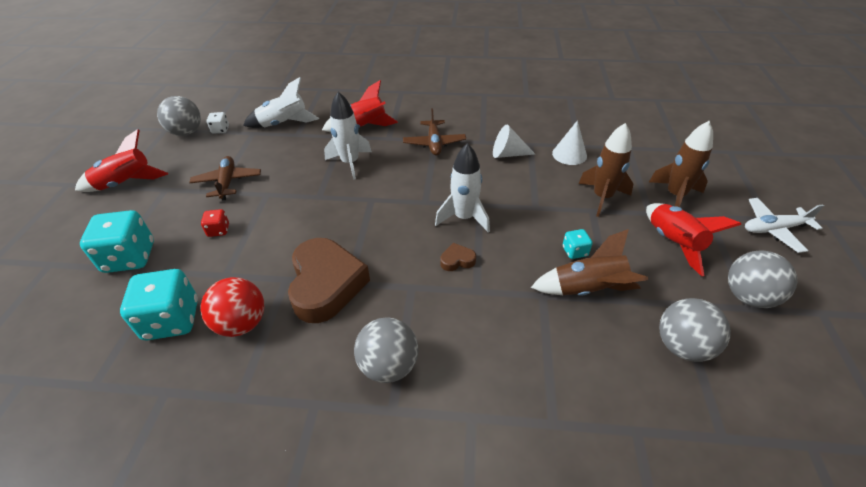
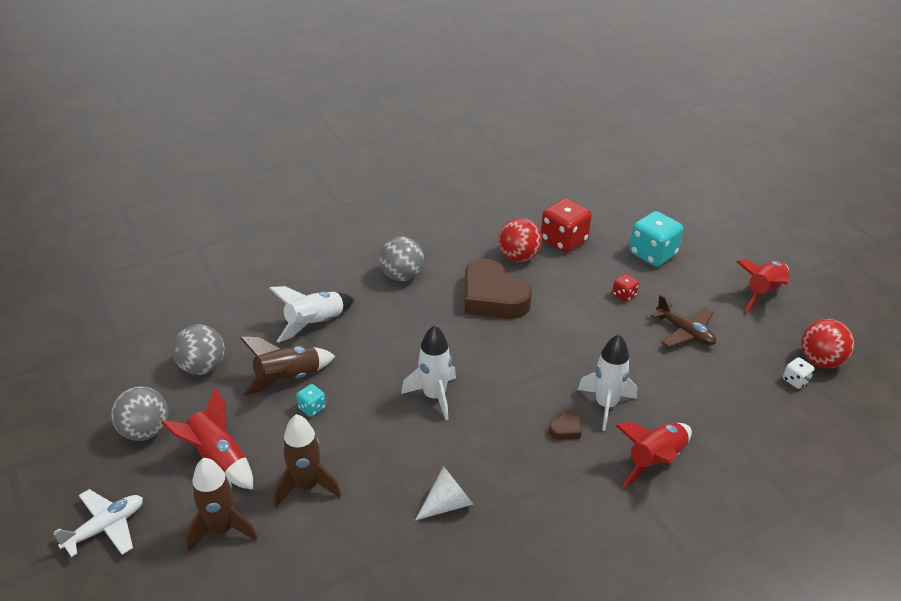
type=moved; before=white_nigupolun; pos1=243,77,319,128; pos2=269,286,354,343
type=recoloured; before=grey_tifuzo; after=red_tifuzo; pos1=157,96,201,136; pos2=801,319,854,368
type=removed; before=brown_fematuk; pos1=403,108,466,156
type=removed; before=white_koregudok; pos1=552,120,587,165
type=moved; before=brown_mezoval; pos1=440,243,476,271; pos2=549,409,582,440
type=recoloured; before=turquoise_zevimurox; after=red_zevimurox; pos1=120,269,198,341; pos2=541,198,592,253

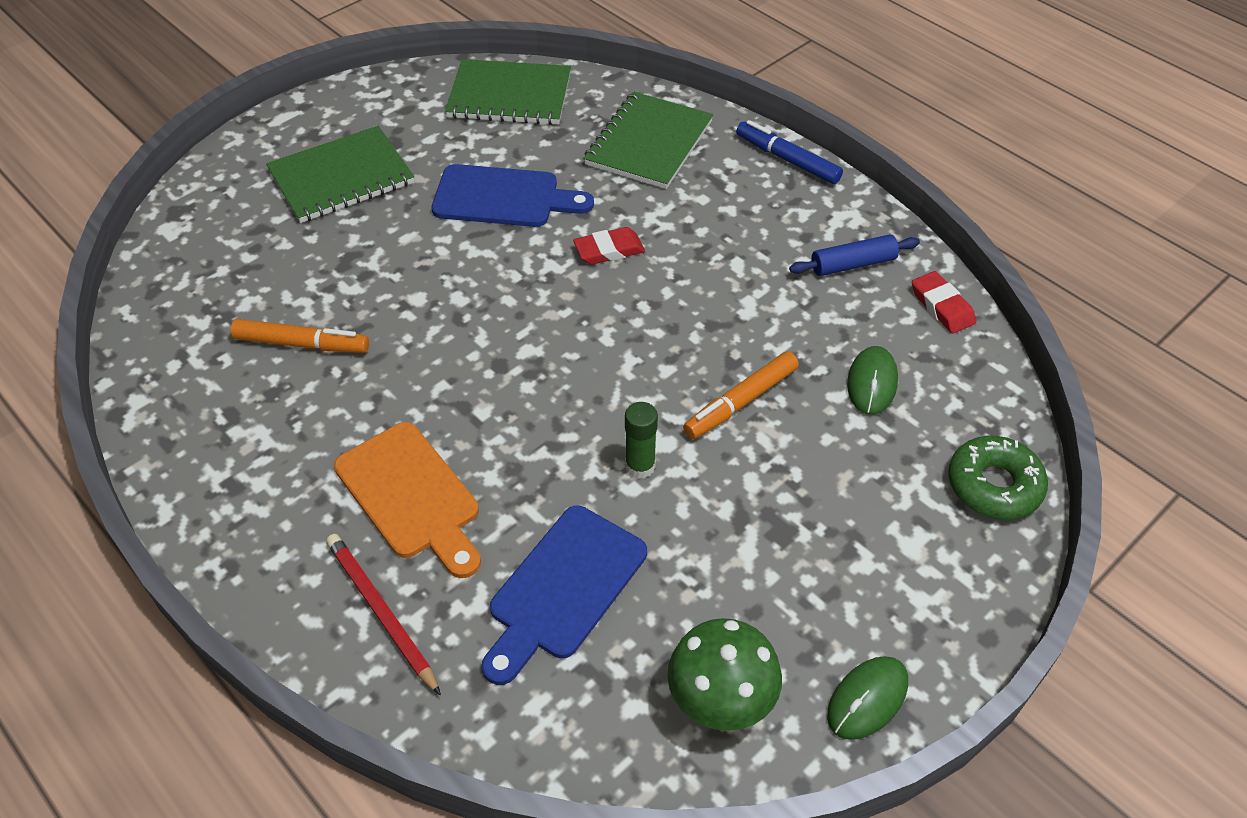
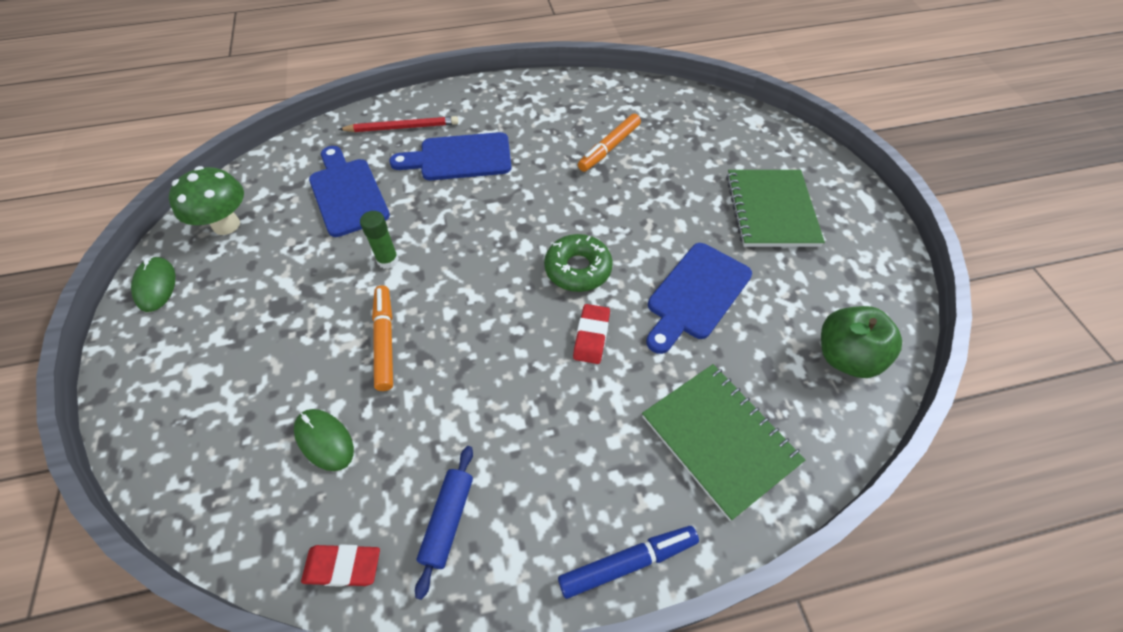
type=replaced; before=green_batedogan; after=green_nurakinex; pos1=445,59,571,125; pos2=821,306,902,378
type=recoloured; before=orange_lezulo; after=blue_lezulo; pos1=334,422,481,578; pos2=389,132,512,180
type=moved; before=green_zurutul; pos1=948,436,1048,520; pos2=544,234,613,292

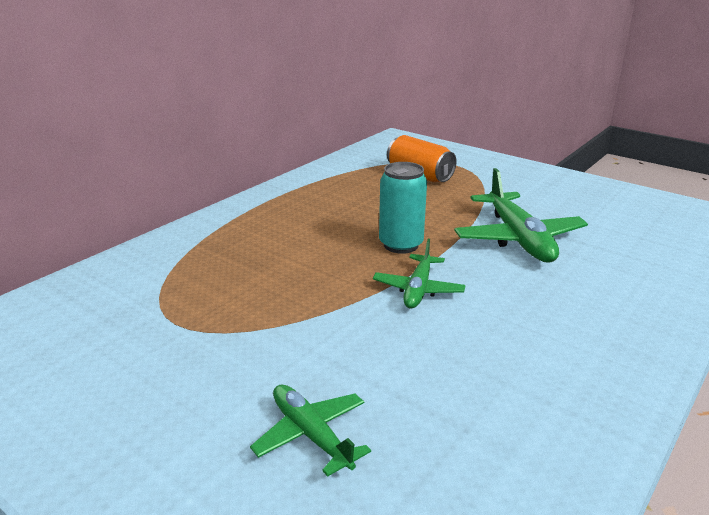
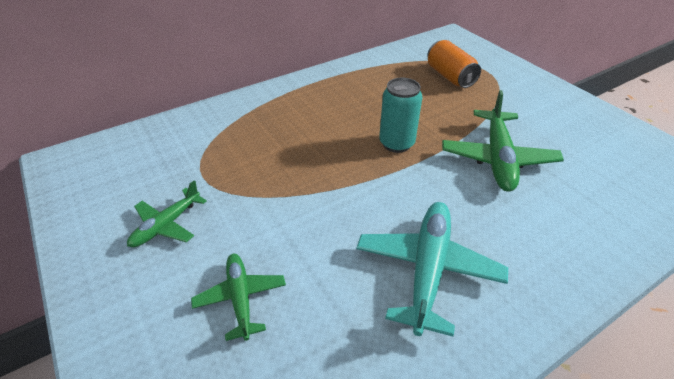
type=moved; before=green_fematuk; pos1=373,239,466,309; pos2=127,180,207,247
type=added; after=turquoise_fematuk; pos2=356,202,508,336

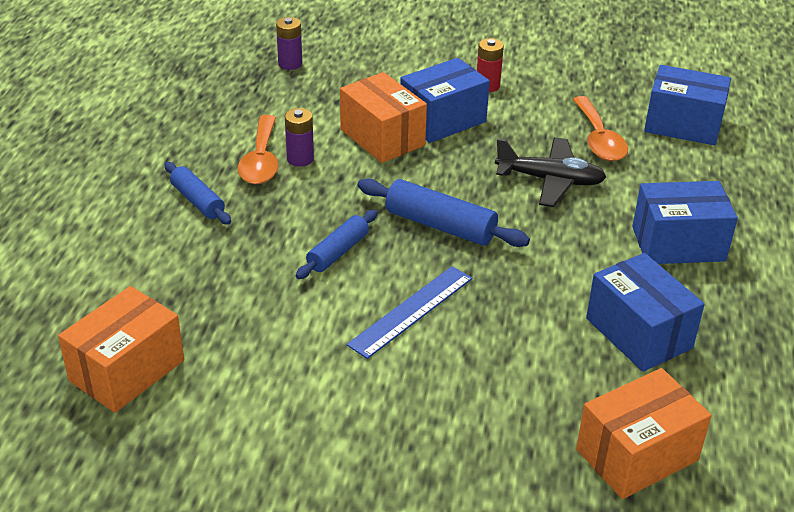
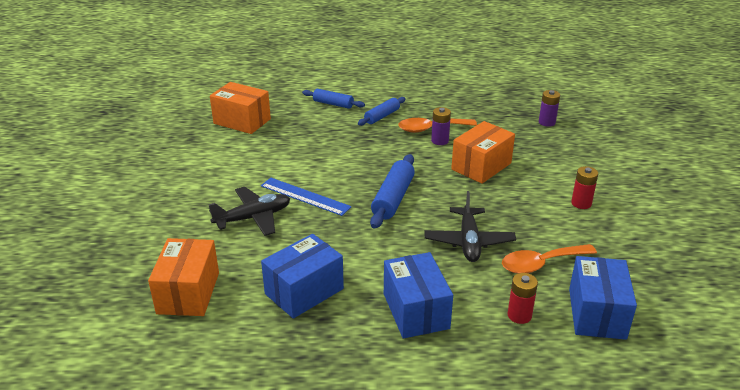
type=removed; before=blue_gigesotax; pos1=400,58,490,143
type=moved; before=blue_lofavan; pos1=296,210,378,279; pos2=302,89,365,109
type=turned; before=orange_gigesotax; pos1=576,368,712,499; pos2=148,238,219,316; turn=45
type=added; after=black_fematuk; pos2=209,187,290,236
type=added; after=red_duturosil; pos2=507,273,538,324

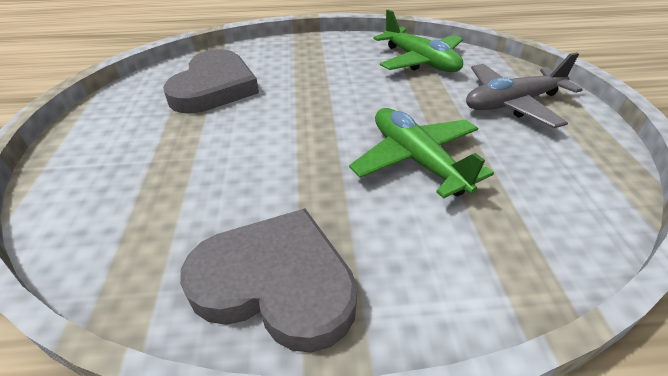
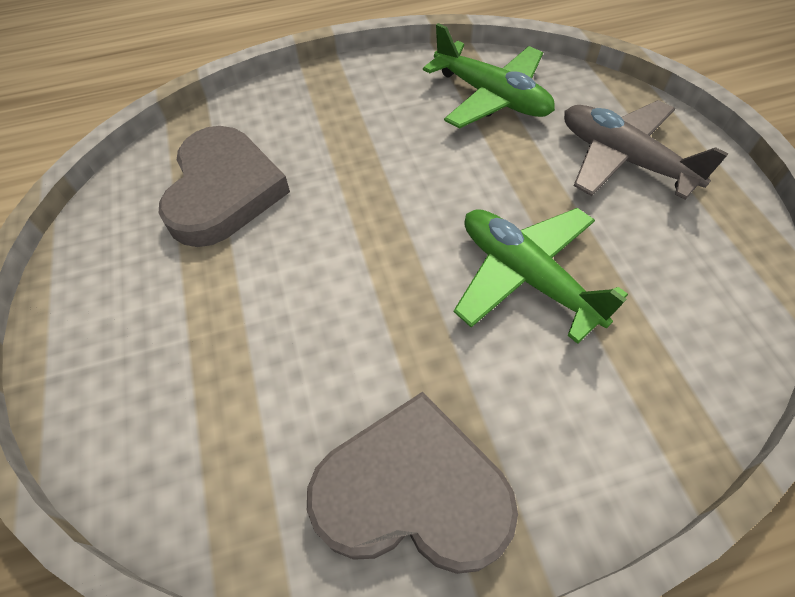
type=turned; before=grey_fematuk; pos1=466,52,583,128; pos2=564,100,728,200; turn=75

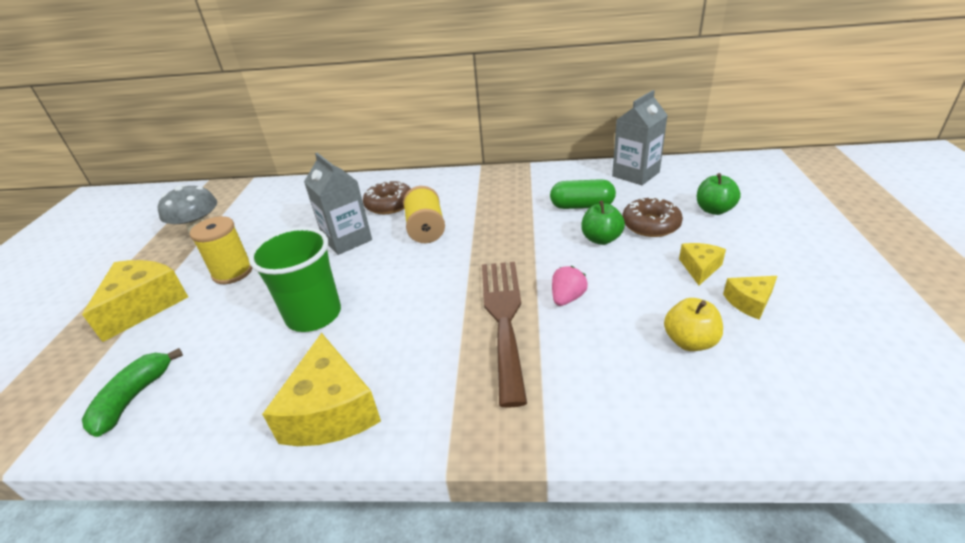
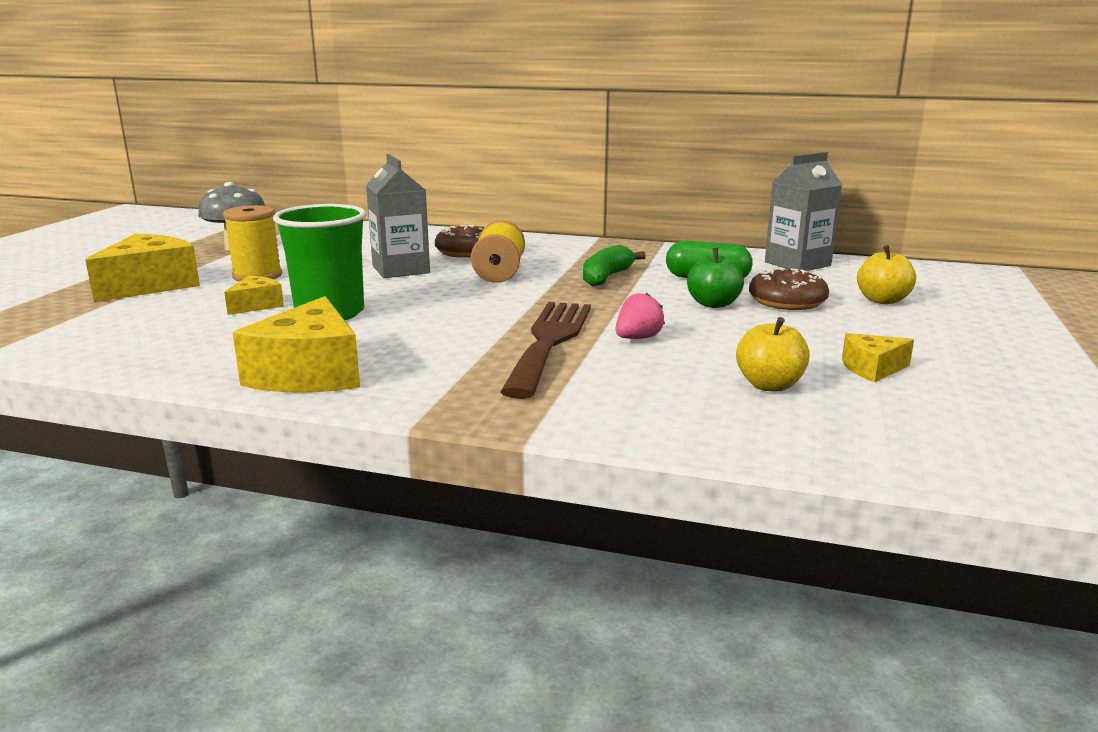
type=recoloured; before=green_nurakinex; after=yellow_nurakinex; pos1=697,173,741,215; pos2=857,245,916,304
type=moved; before=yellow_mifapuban; pos1=679,243,726,285; pos2=224,276,284,315
type=moved; before=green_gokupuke; pos1=82,348,183,437; pos2=583,245,646,287

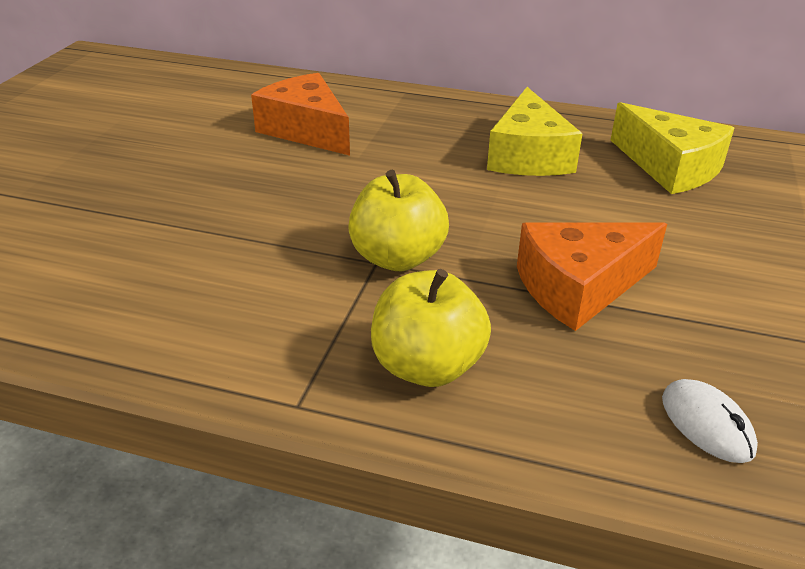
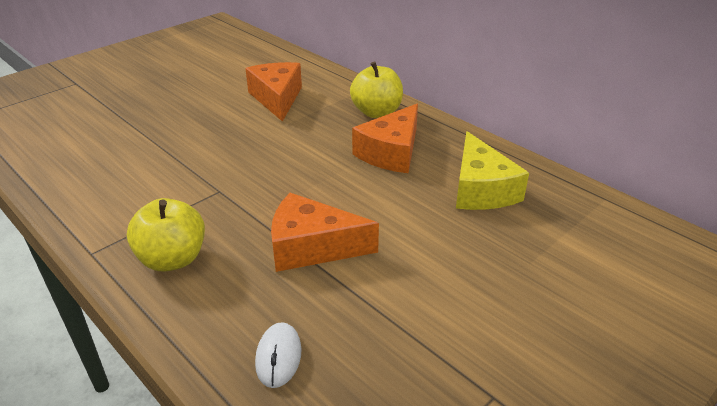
type=recoloured; before=yellow_mifapuban; after=orange_mifapuban; pos1=487,87,582,176; pos2=352,104,418,173
type=moved; before=yellow_nurakinex; pos1=348,170,449,271; pos2=350,61,403,118

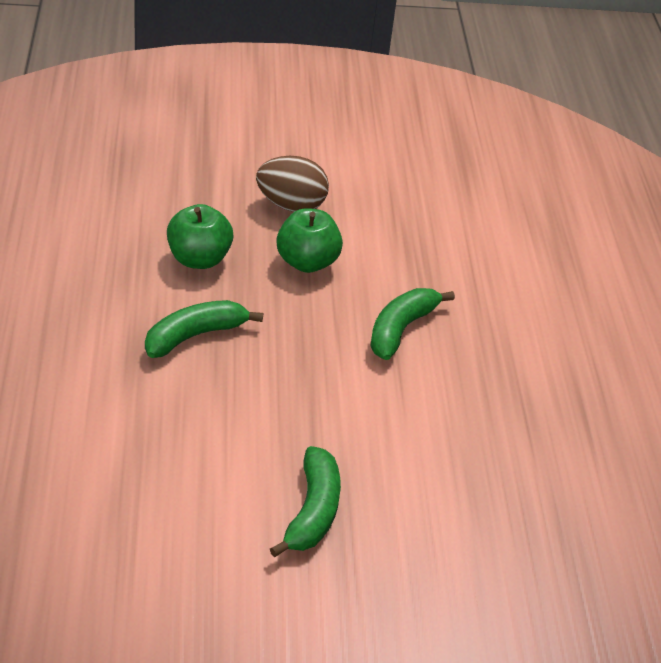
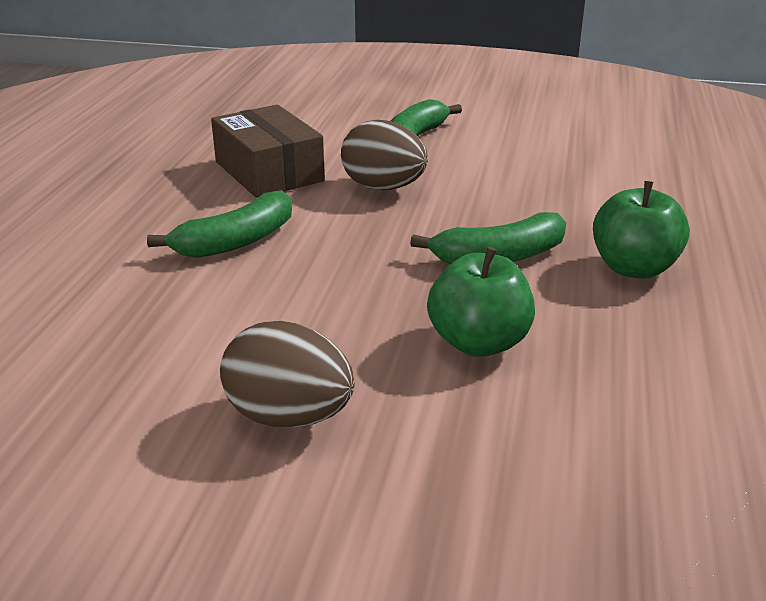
type=moved; before=green_nurakinex; pos1=276,208,343,273; pos2=593,181,690,279
type=added; after=brown_gigesotax; pos2=211,105,325,198
type=added; after=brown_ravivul; pos2=341,120,428,190

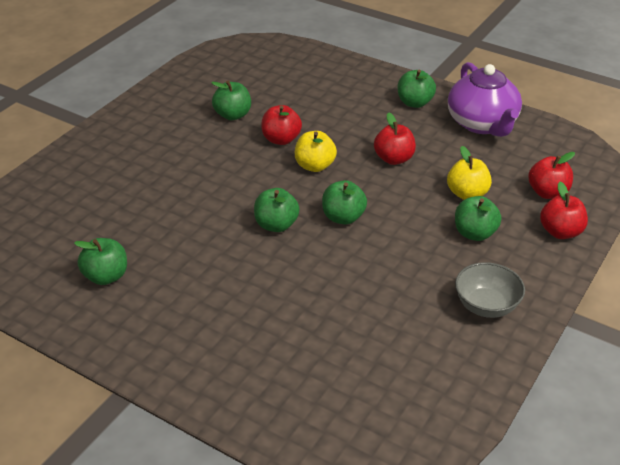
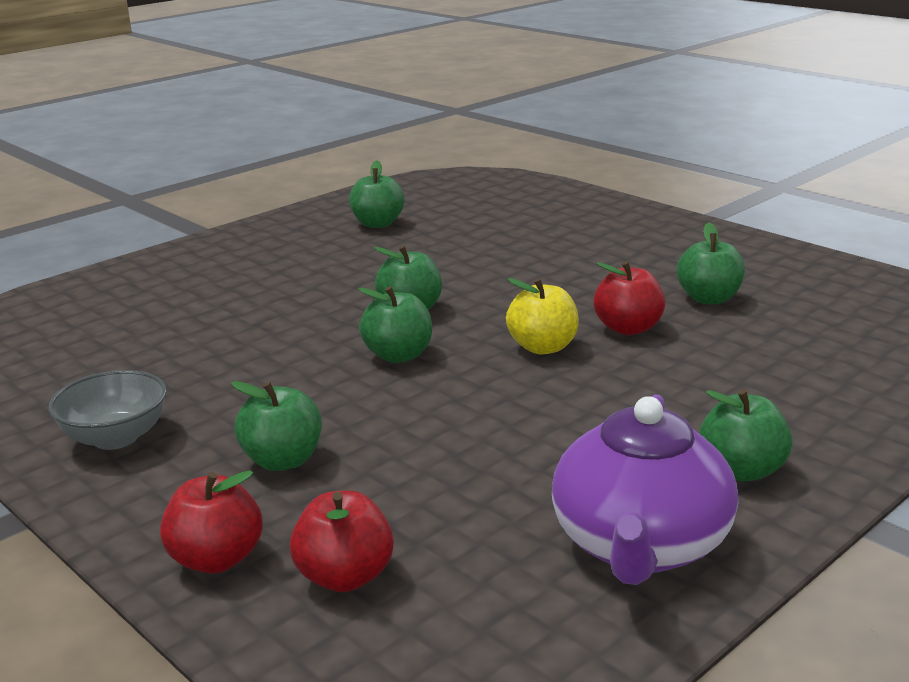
type=turned; before=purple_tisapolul; pos1=448,62,522,137; pos2=552,395,738,585; turn=-75
type=removed; before=red_nurakinex; pos1=374,112,416,165
type=removed; before=yellow_nurakinex; pos1=447,146,492,200

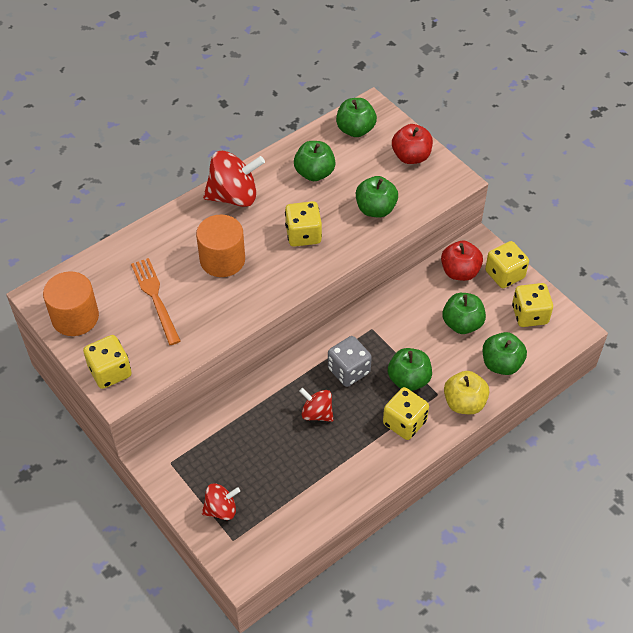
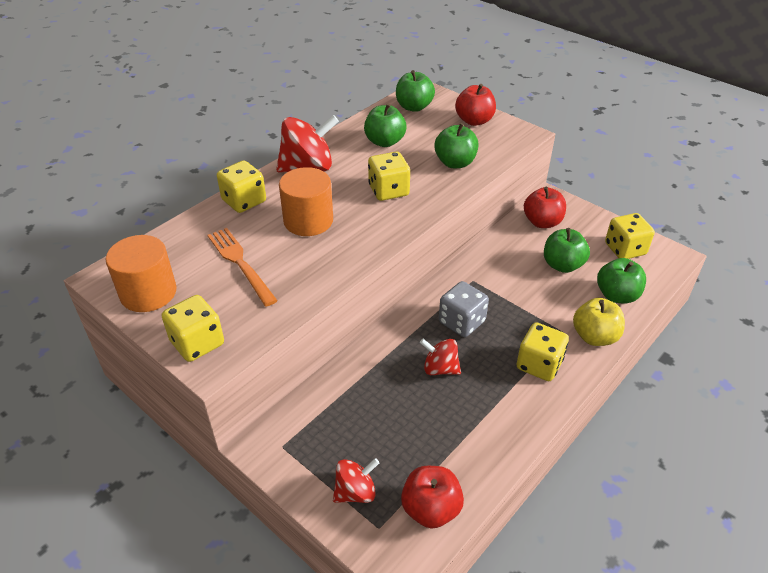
type=moved; before=yellow_zevimurox; pos1=485,241,529,288; pos2=217,160,266,213
type=removed; before=green_nurakinex; pos1=388,348,432,391
type=added; after=red_nurakinex; pos2=401,466,464,529

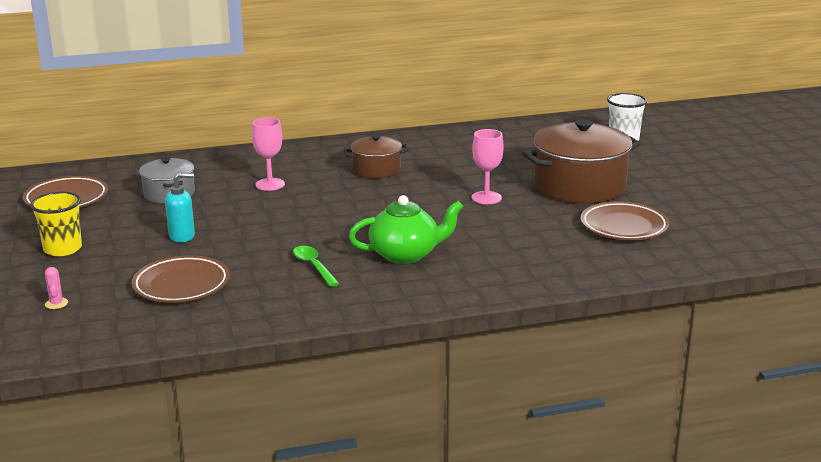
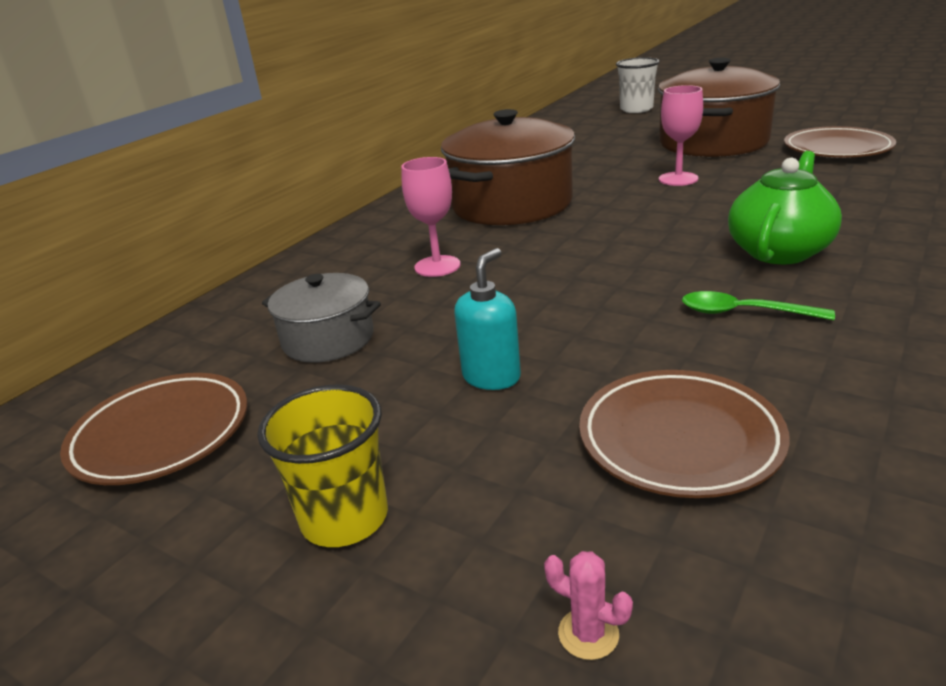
type=resized; before=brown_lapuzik; pos1=344,135,409,179; pos2=441,109,575,225; scale=1.82

